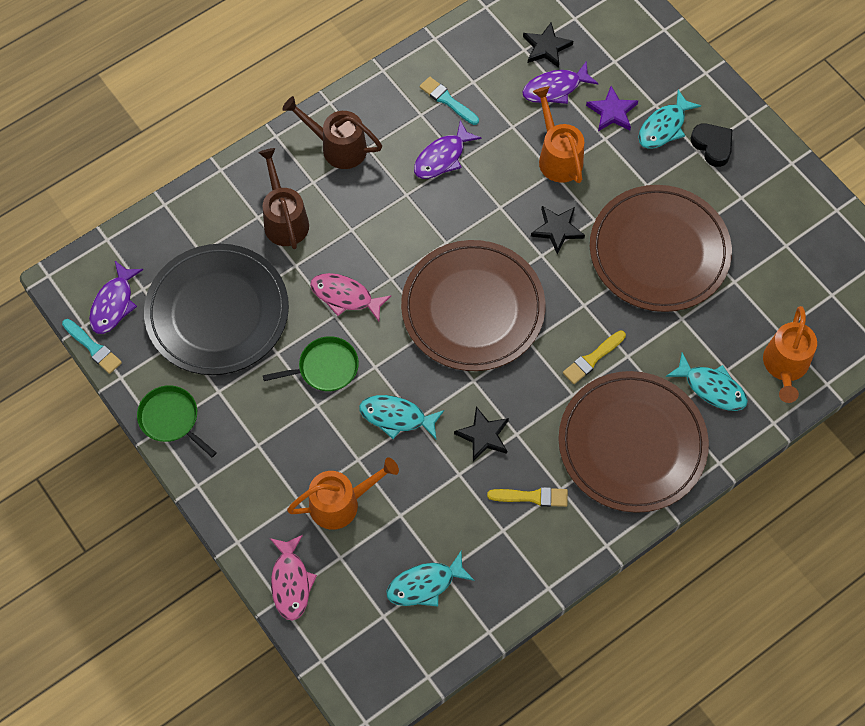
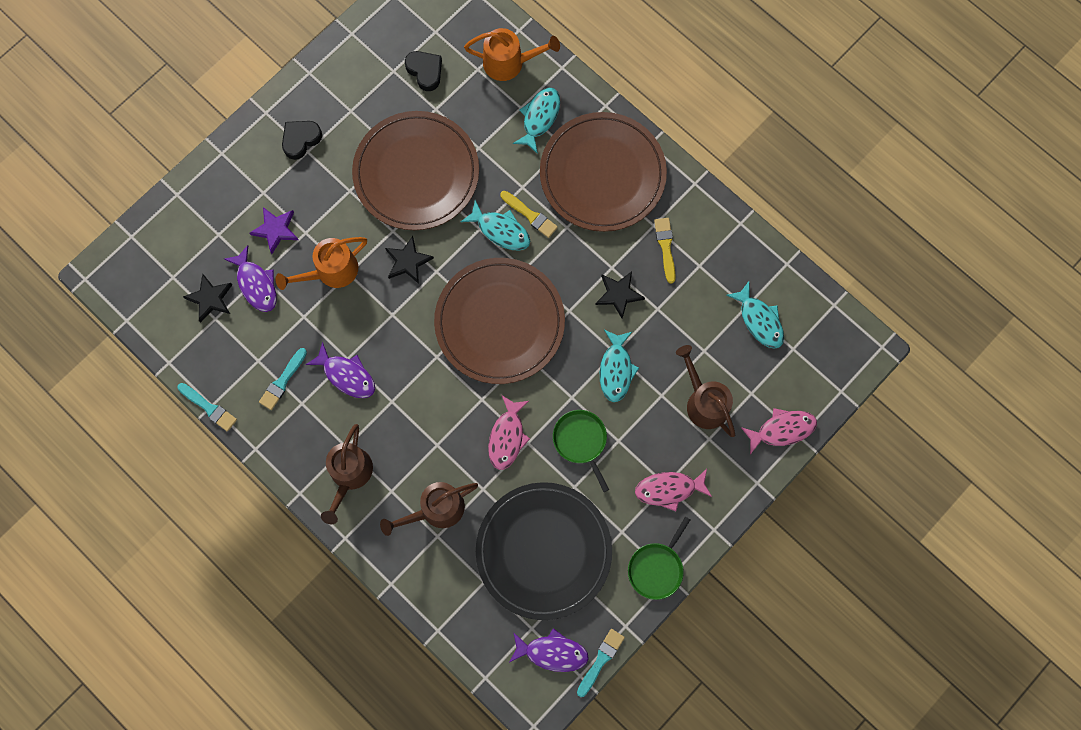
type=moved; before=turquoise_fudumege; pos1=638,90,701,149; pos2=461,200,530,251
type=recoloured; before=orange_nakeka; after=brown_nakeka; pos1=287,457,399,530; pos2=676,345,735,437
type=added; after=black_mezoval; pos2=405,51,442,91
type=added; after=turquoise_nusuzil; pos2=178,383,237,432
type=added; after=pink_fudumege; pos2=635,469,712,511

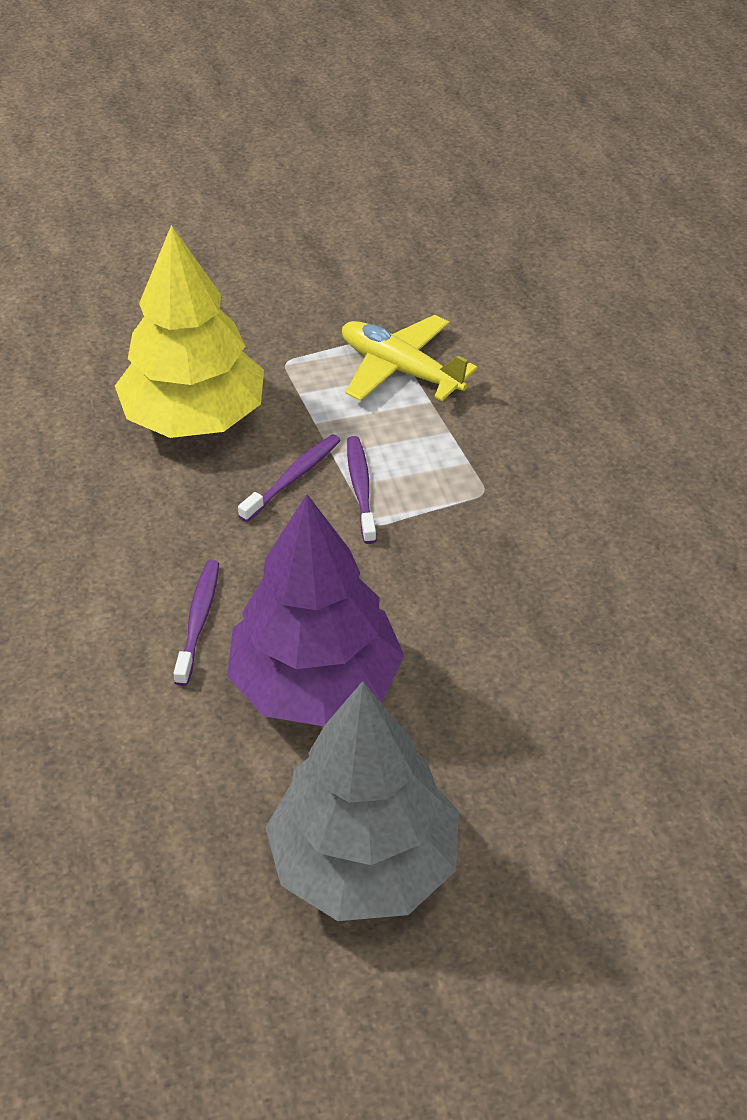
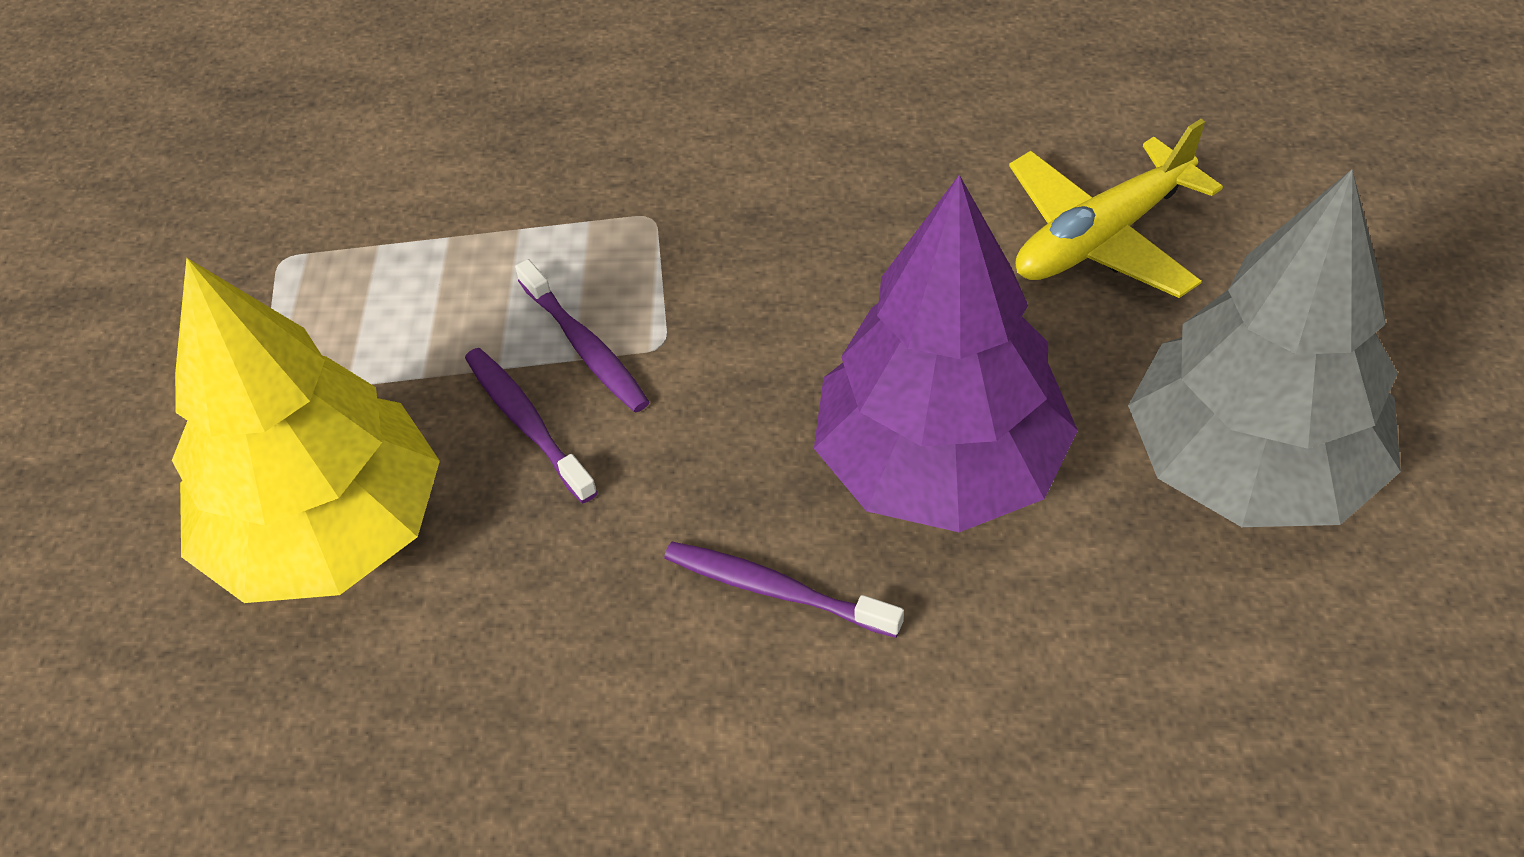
type=moved; before=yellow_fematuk; pos1=342,315,478,401; pos2=1009,119,1223,298
type=turned; before=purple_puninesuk; pos1=347,436,376,544; pos2=515,259,649,413; turn=-135

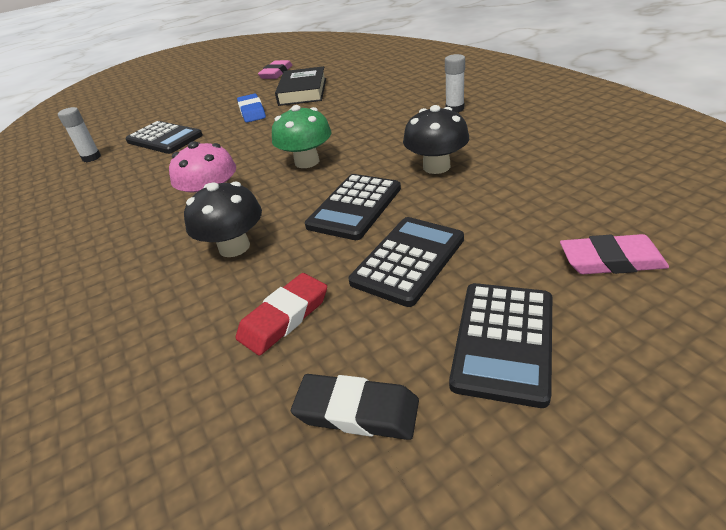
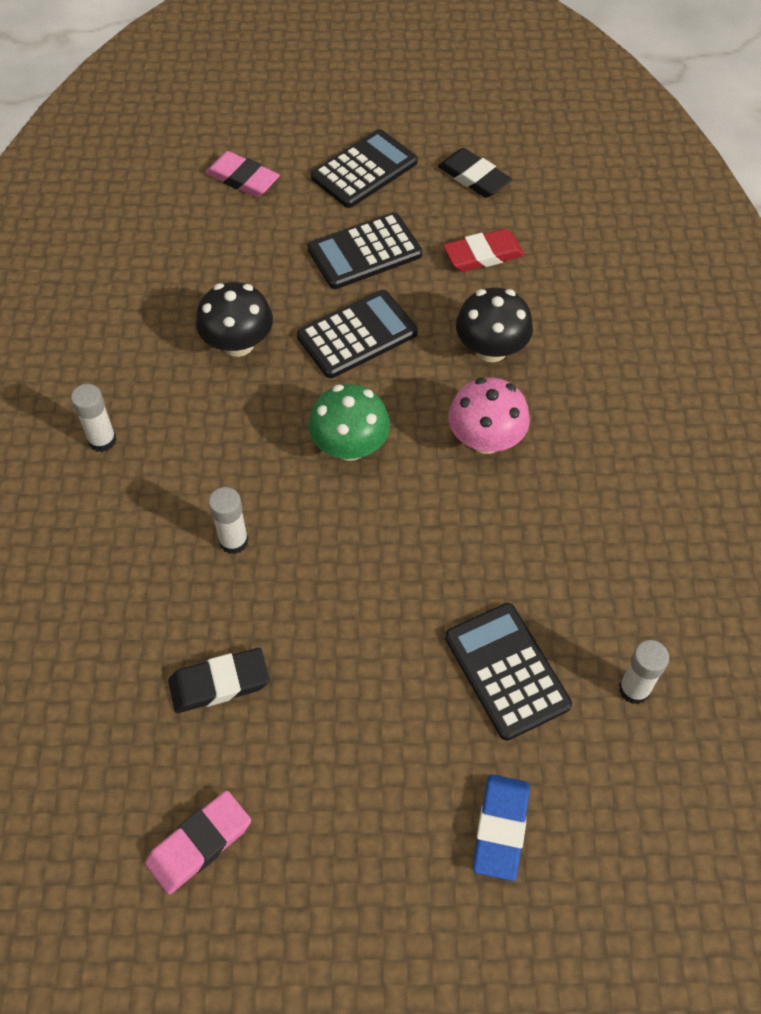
type=replaced; before=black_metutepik; after=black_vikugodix; pos1=275,66,326,106; pos2=168,648,270,713
type=moved; before=blue_vikugodix; pos1=237,94,266,123; pos2=473,774,530,881
type=added; after=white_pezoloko; pos2=209,487,249,554

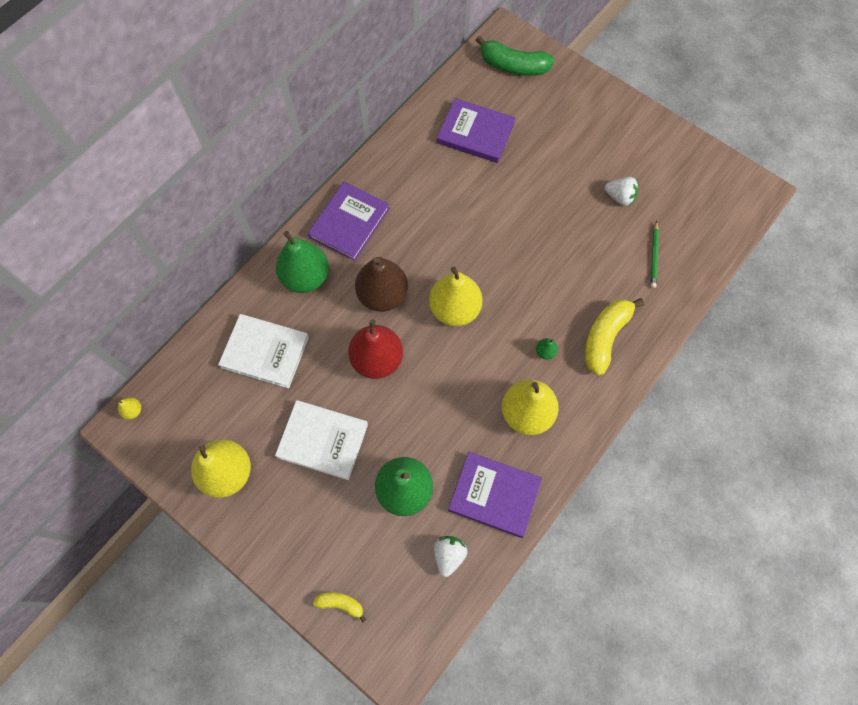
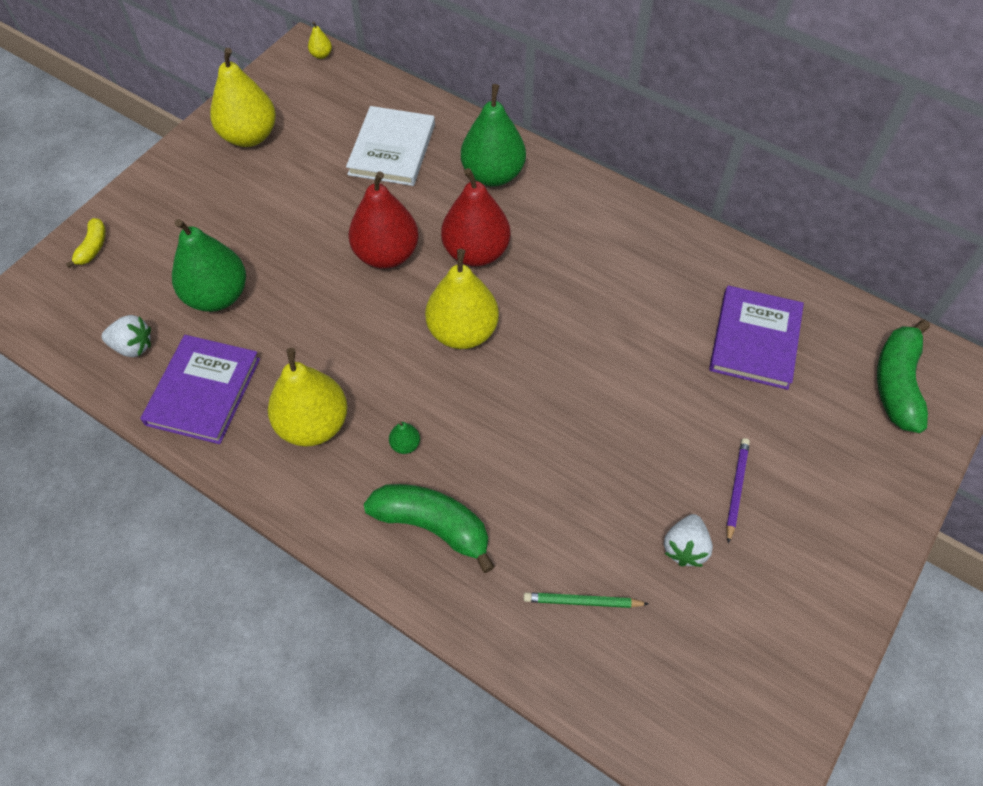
type=removed; before=purple_metutepik; pos1=308,182,390,261
type=recoloured; before=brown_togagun; after=red_togagun; pos1=355,257,408,312; pos2=441,168,511,266
type=recoloured; before=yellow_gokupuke; after=green_gokupuke; pos1=585,298,644,375; pos2=364,484,495,573
type=removed; before=white_metutepik; pos1=275,400,368,480
type=added; after=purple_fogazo; pos2=726,438,750,544

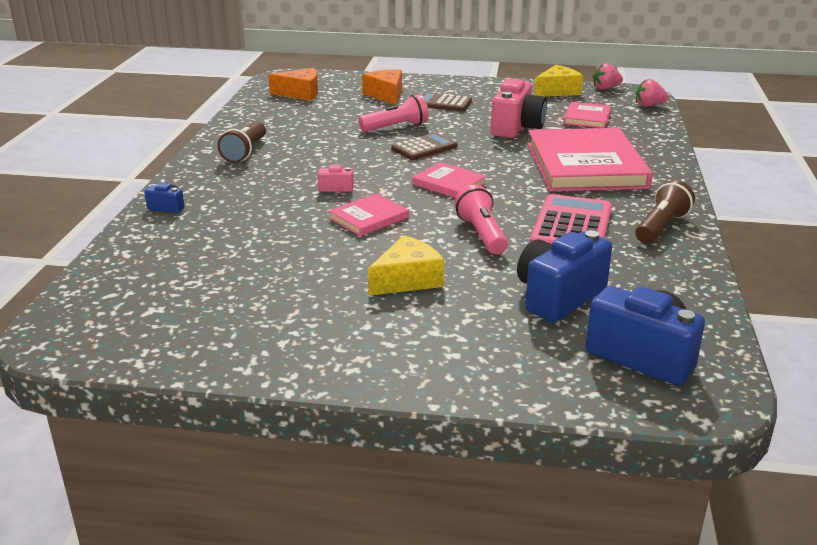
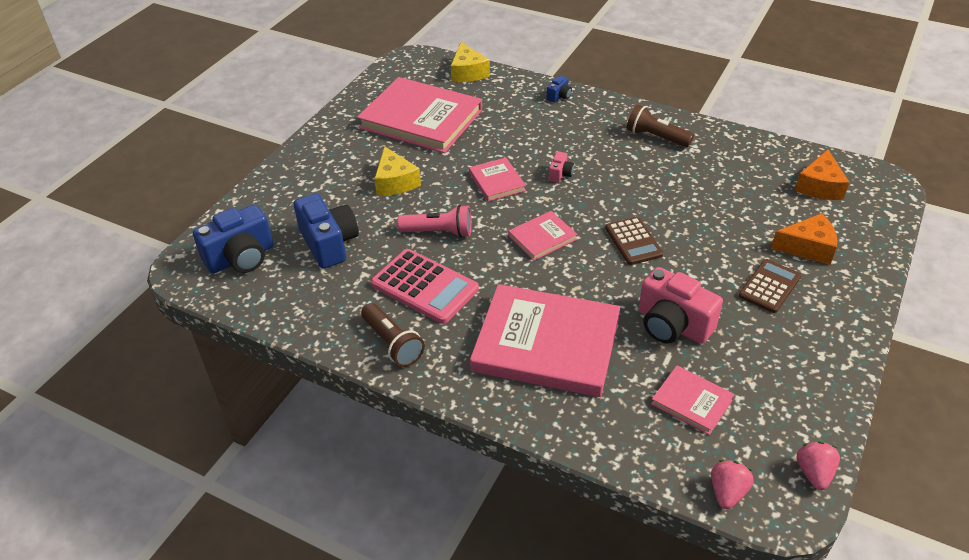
type=moved; before=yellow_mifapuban; pos1=534,65,583,97; pos2=451,42,490,82
type=removed; before=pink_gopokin; pos1=359,94,429,132
type=added; after=pink_metutepik; pos2=357,77,482,153

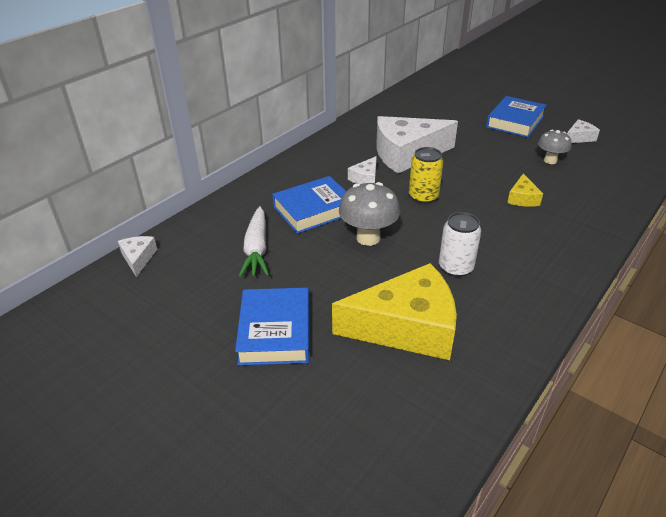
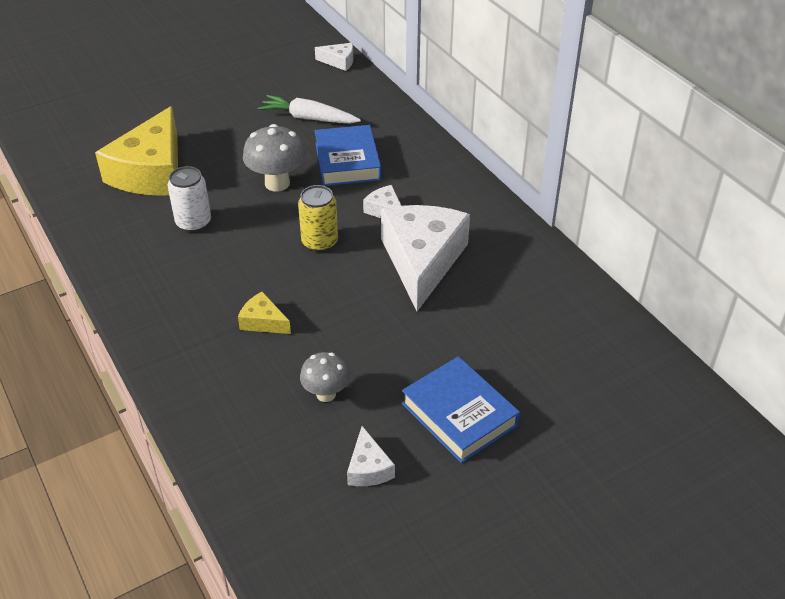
type=removed; before=blue_metutepik; pos1=235,288,309,365

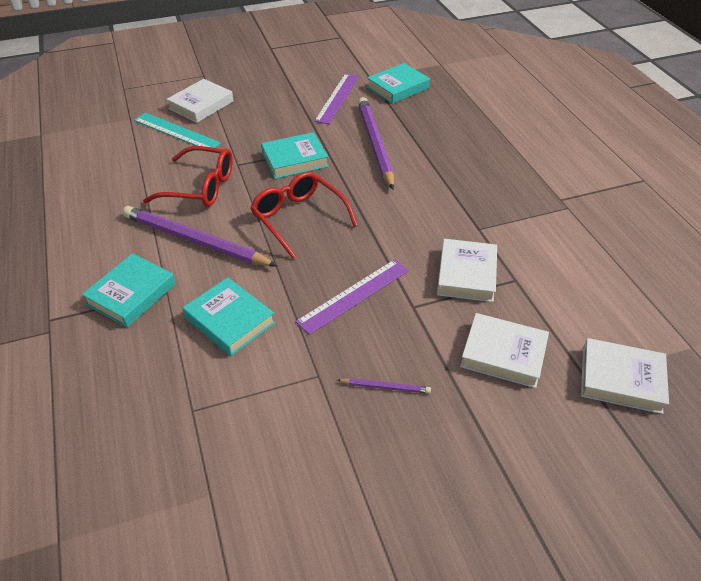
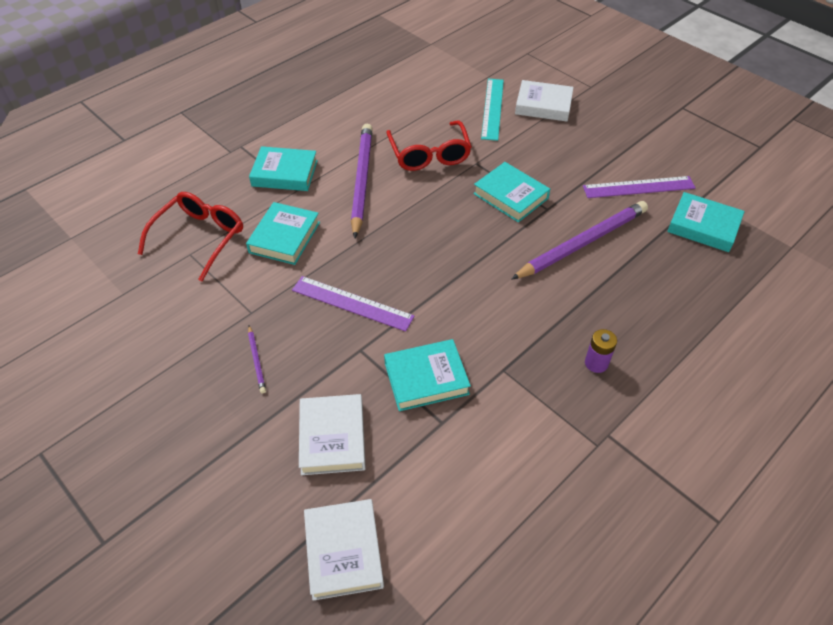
type=moved; before=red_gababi; pos1=250,172,358,259; pos2=138,192,243,281
type=recoloured; before=white_metutepik; after=turquoise_metutepik; pos1=437,239,497,302; pos2=384,339,471,411
type=added; after=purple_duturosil; pos2=585,329,617,373

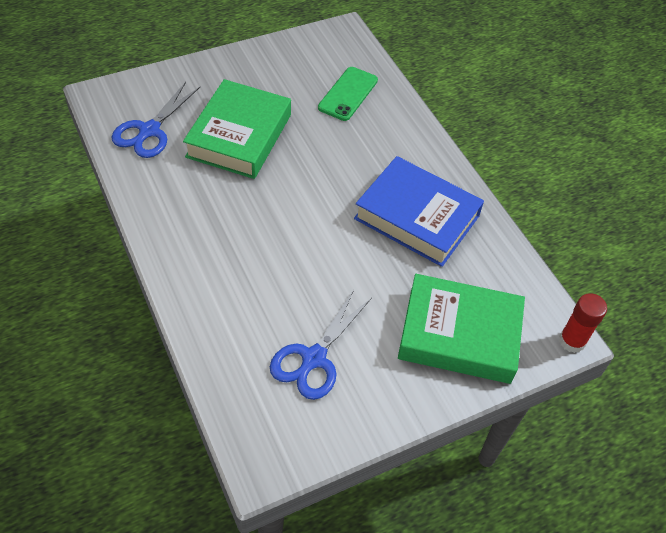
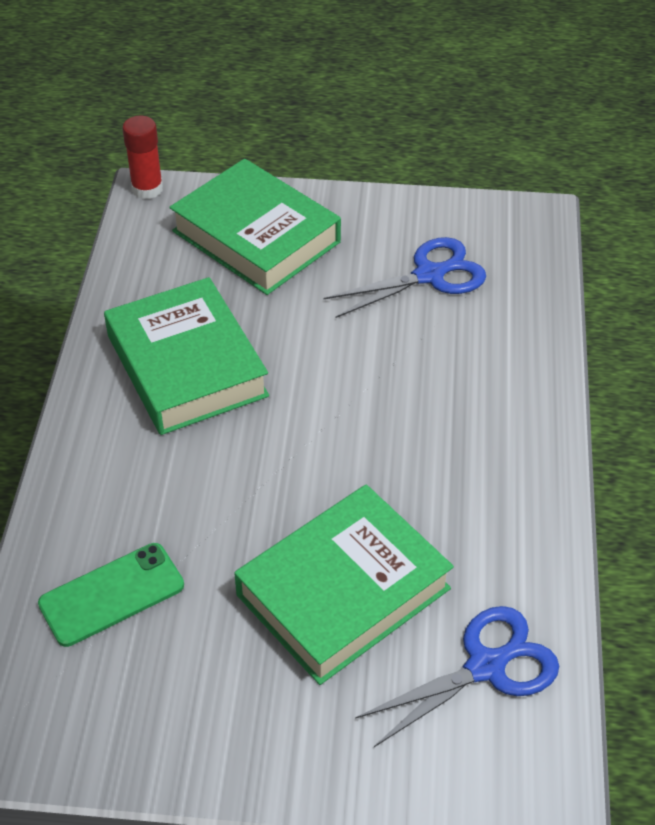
type=recoloured; before=blue_metutepik; after=green_metutepik; pos1=354,156,484,267; pos2=104,277,269,435

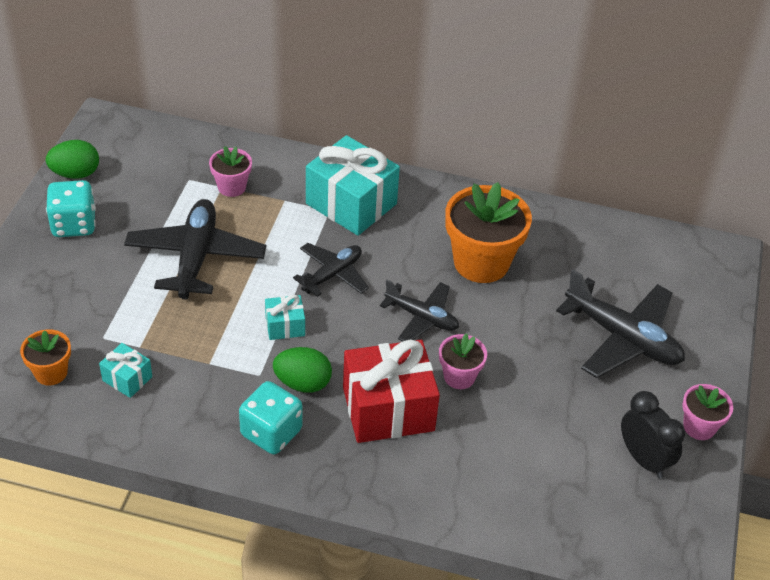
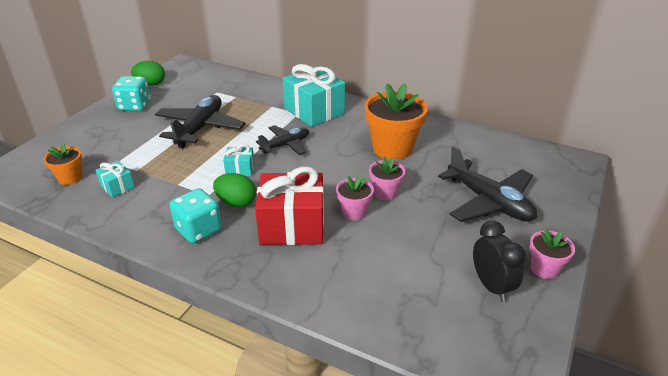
type=moved; before=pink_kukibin; pos1=209,146,252,197; pos2=369,157,405,200
type=removed; before=black_fematuk; pos1=380,280,459,341

